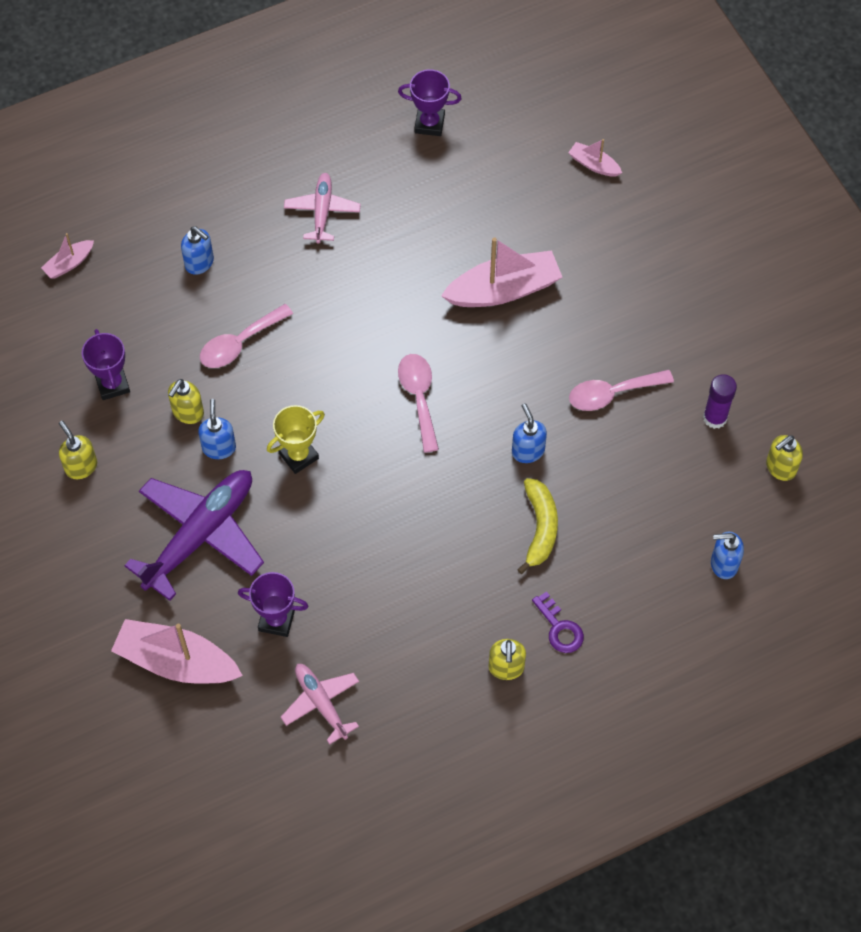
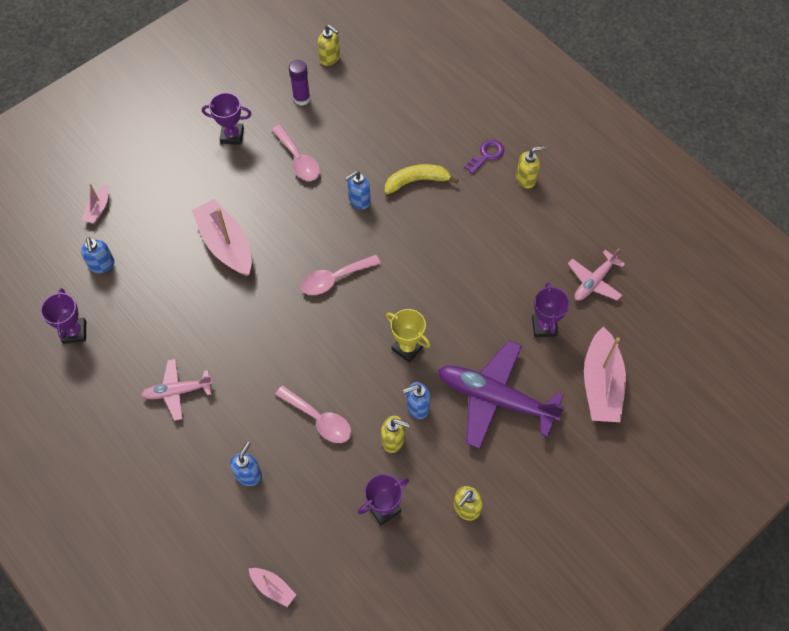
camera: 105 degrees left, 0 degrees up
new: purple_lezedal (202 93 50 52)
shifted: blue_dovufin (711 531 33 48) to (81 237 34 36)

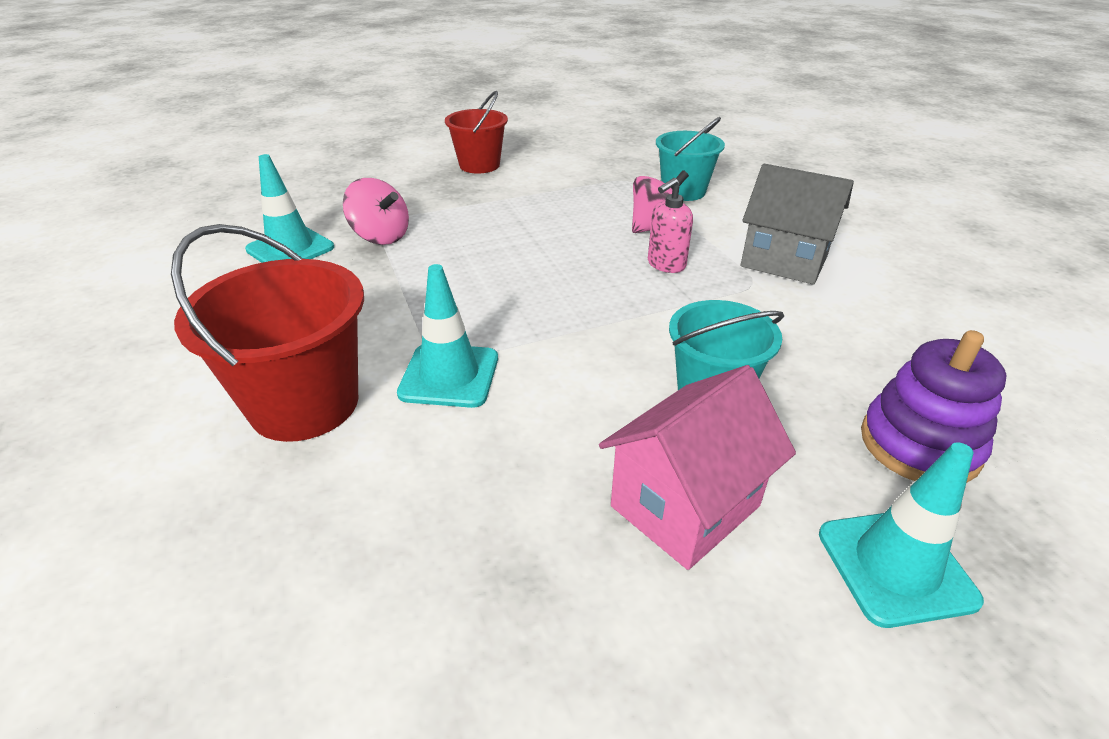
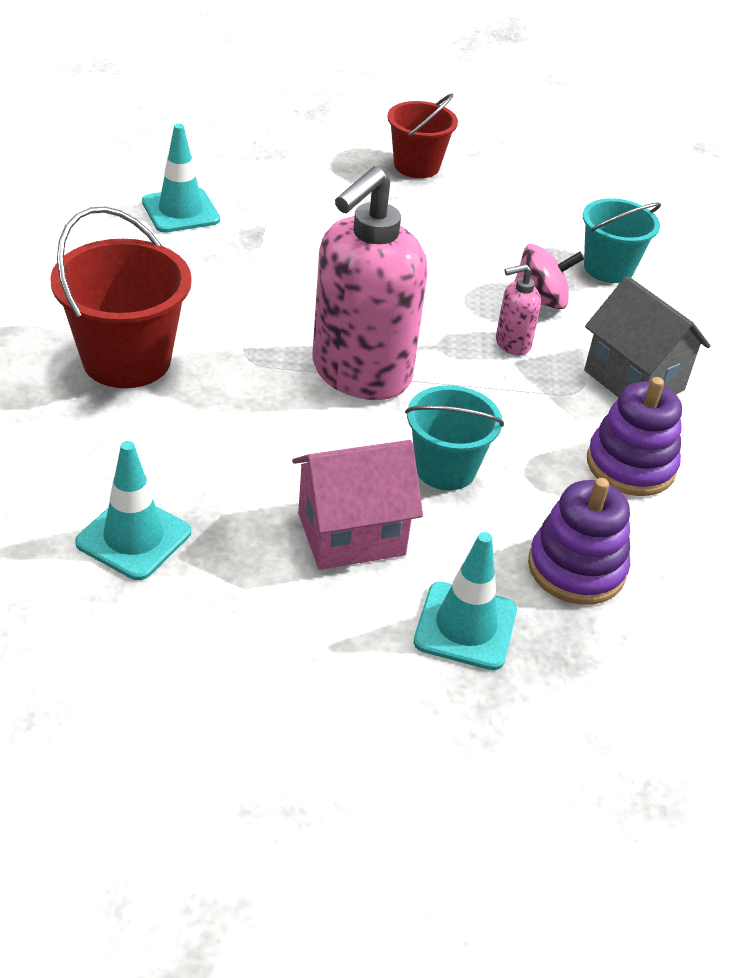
camera: 20 degrees right, 5 degrees up
gone: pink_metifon (343 178 66 67)
new: pink_dovufin (312 166 116 234); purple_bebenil (587 377 95 119)
shifted: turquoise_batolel (397 264 101 144) to (75 441 116 139)

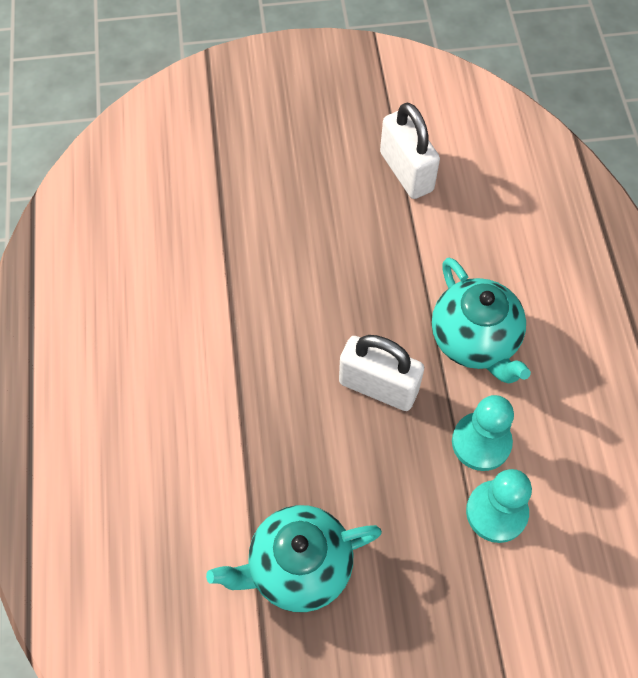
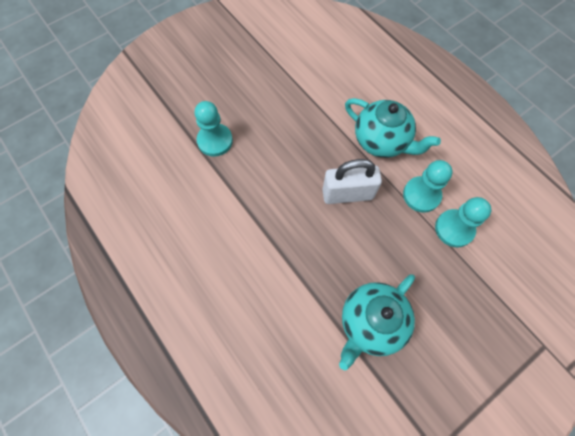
camera: 30 degrees left, 5 degrees up
gone: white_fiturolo (380 103 60 96)
new: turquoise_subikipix (195 101 38 56)

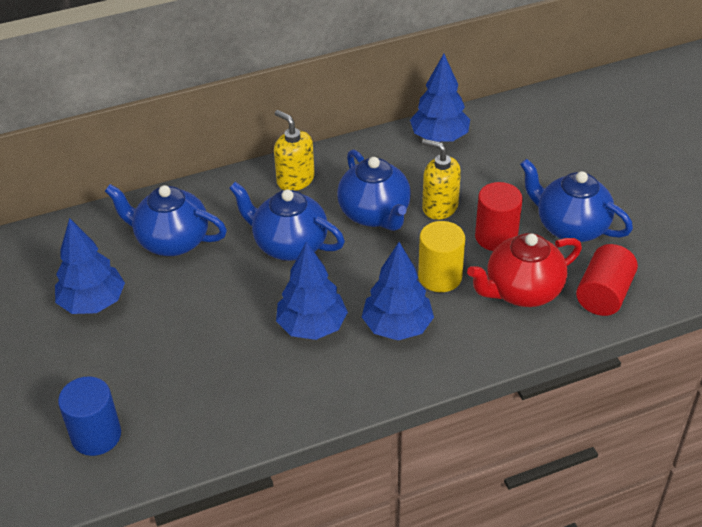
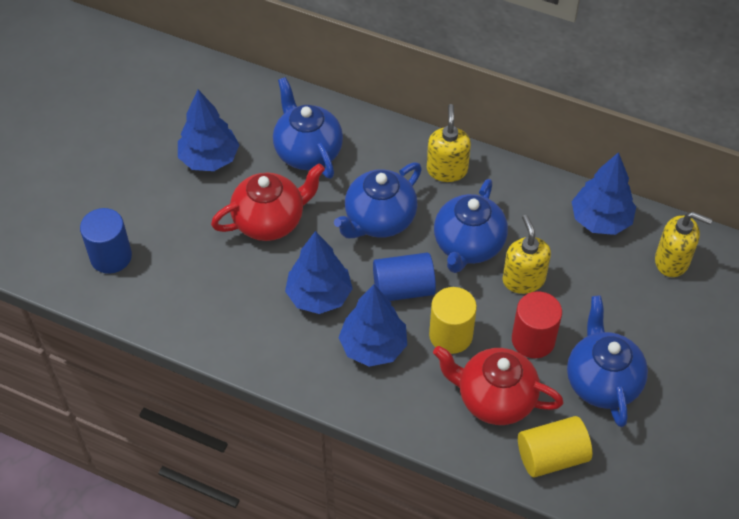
camera: 45 degrees right, 10 degrees up
new: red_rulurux (211 163 114 78); yellow_dovufin (655 212 57 65); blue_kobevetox (373 253 63 48)
repainted: red_kobevetox (576 244 62 72) to yellow_kobevetox (518 416 74 61)
rotated: blue_rulurux (229 182 116 79) = (334 162 88 76) 120 degrees counterclockwise

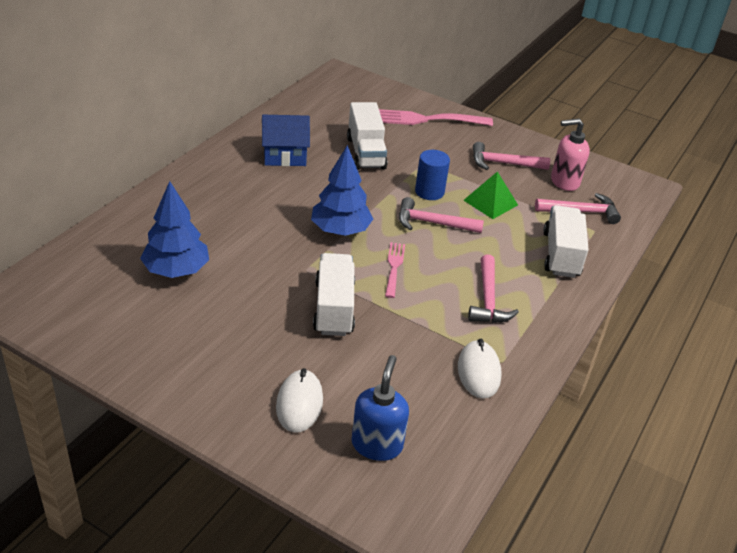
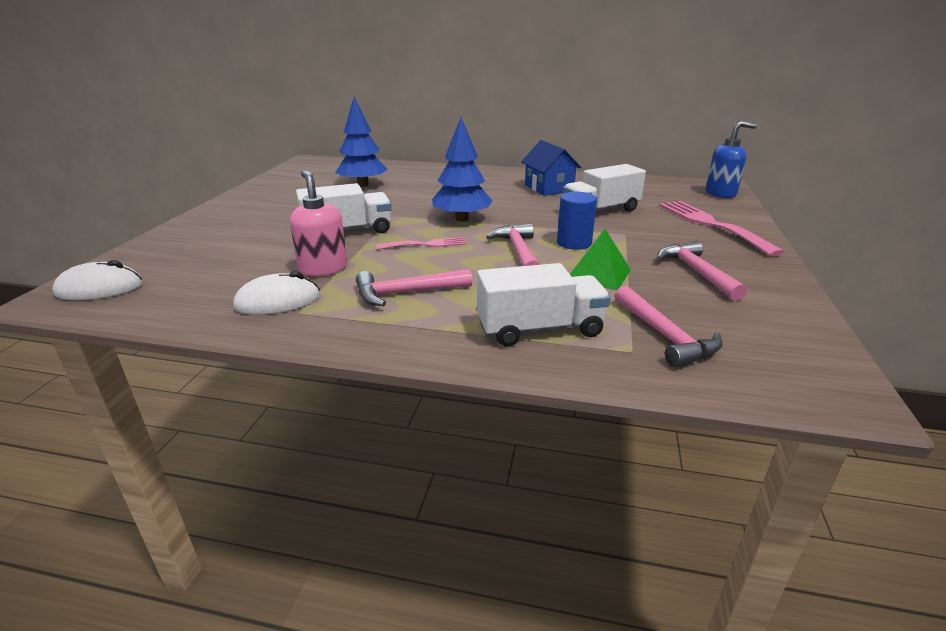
camera: 75 degrees right, 10 degrees down
shifted: pink_dovufin (551 118 39 73) to (290 170 57 106); blue_dovufin (351 355 58 106) to (706 121 51 77); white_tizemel (276 368 47 65) to (52 260 91 40)

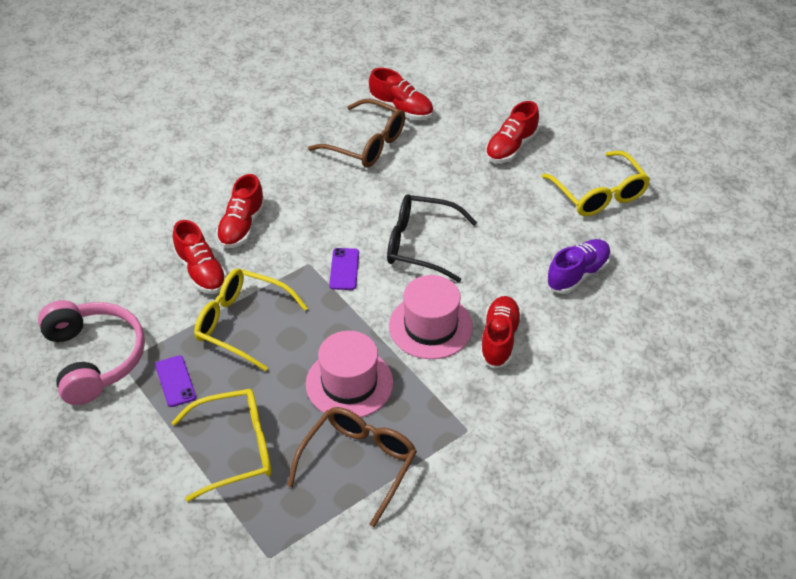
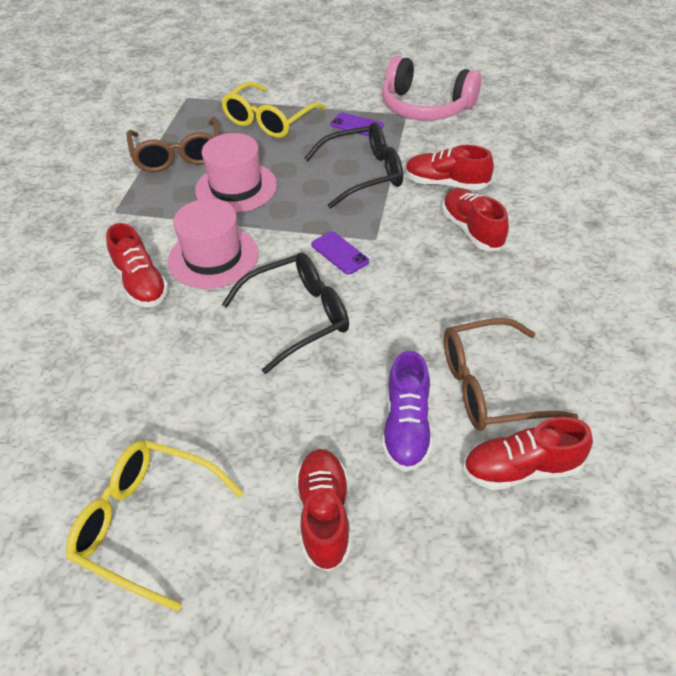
camera: 140 degrees right, 0 degrees up
shifted: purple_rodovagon (546 239 65 55) to (382 351 51 121)
repainted: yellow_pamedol (194 268 114 103) to black_pamedol (304 122 99 87)

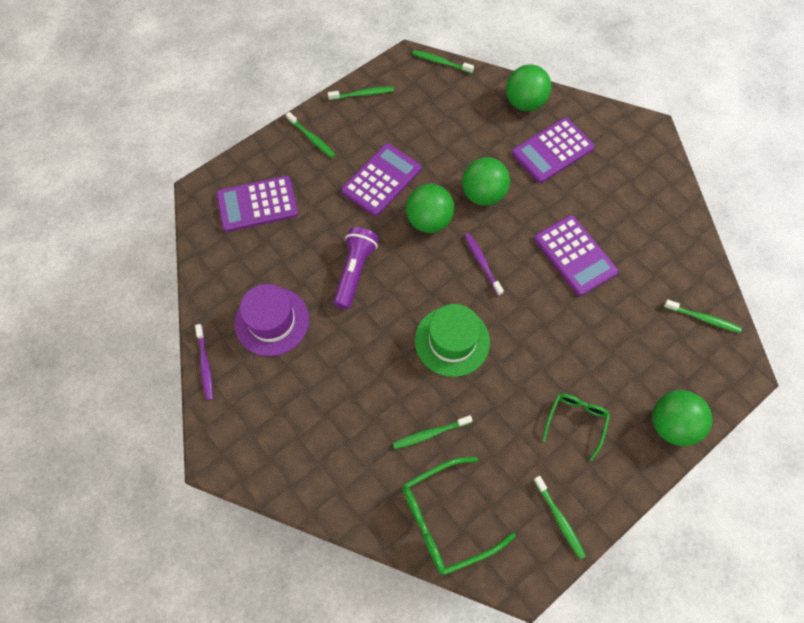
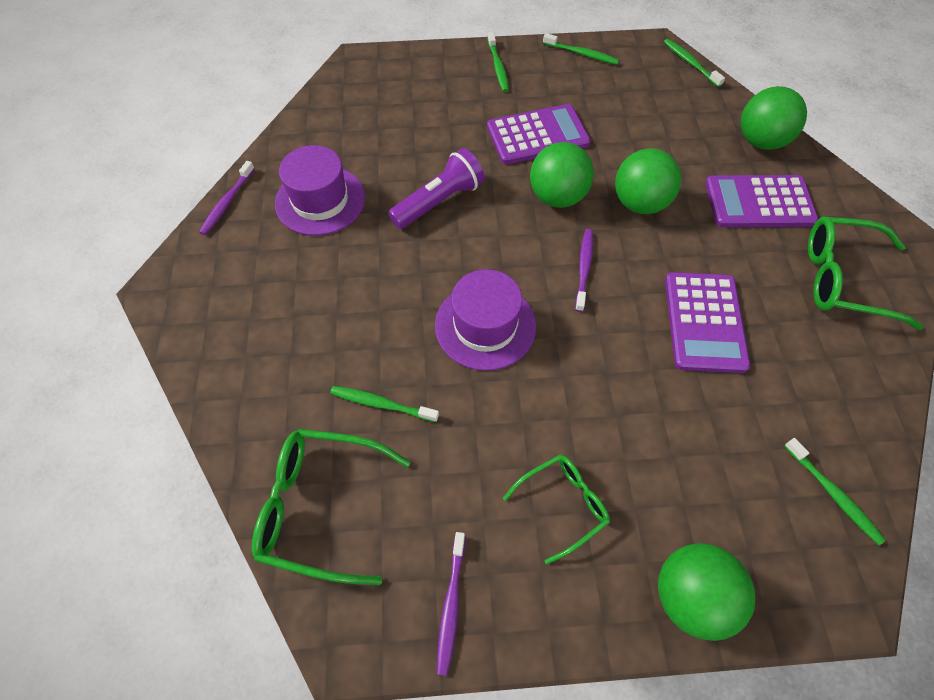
camera: 35 degrees right, 5 degrees down
gone: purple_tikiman (216 176 82 56)
new: green_pamedol (808 216 116 114)
repainted: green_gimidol (415 304 75 73) to purple_gimidol (435 269 101 102); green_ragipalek (534 476 52 83) to purple_ragipalek (437 532 28 144)

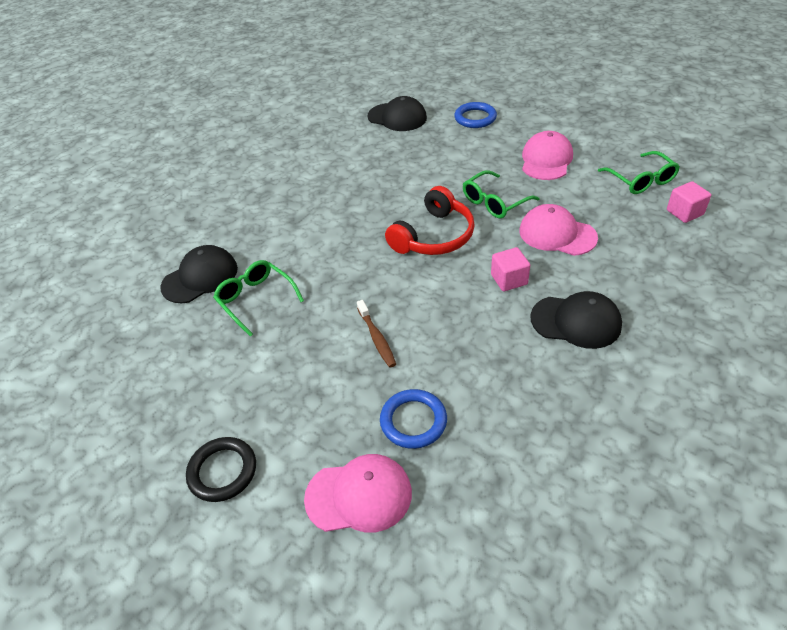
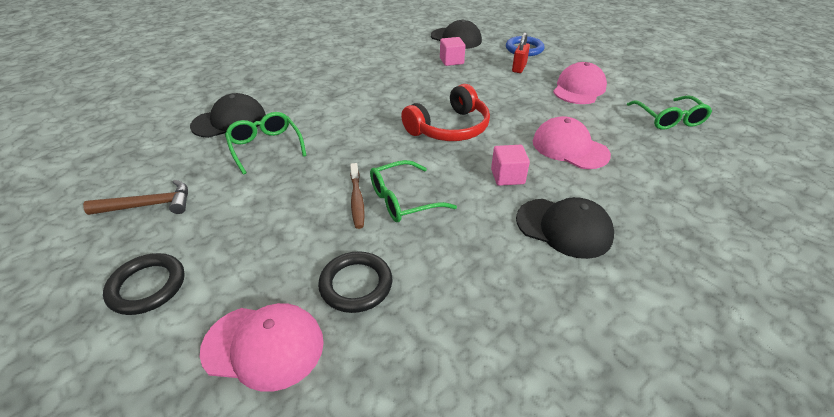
camera: 10 degrees right, 5 degrees down
new: red_fiturolo (512 33 18 40); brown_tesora (83 180 105 35)
shifted: green_pamedol (463 170 76 49) to (370 160 87 62); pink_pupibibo (667 181 44 42) to (440 37 25 29)
repainted: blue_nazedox (380 389 67 60) to black_nazedox (318 251 74 62)

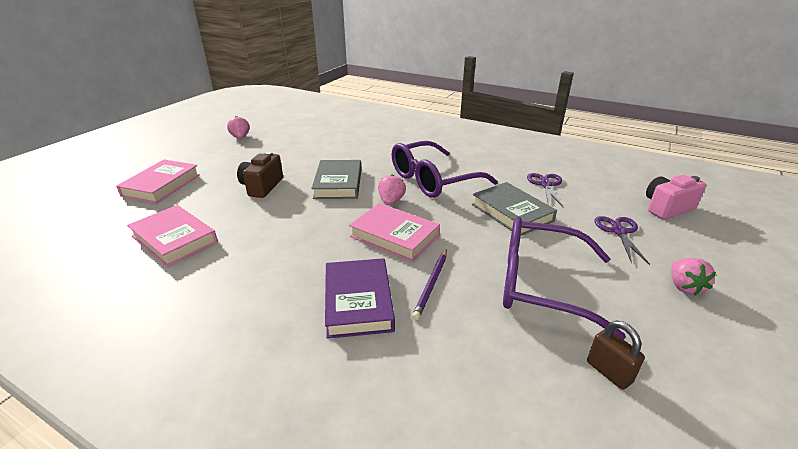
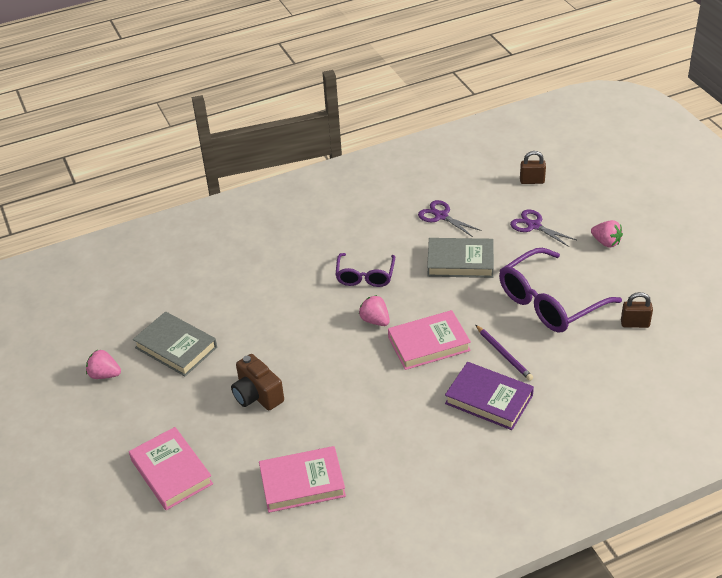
camera: 50 degrees left, 10 degrees up
shifted: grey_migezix (311 160 50 39) to (133 311 84 65)
swapped: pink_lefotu (646 174 60 45) to brown_fiturolo (520 151 26 33)
scaled: purple_pamedol (391 141 107 57) = (335 253 60 34) x0.59

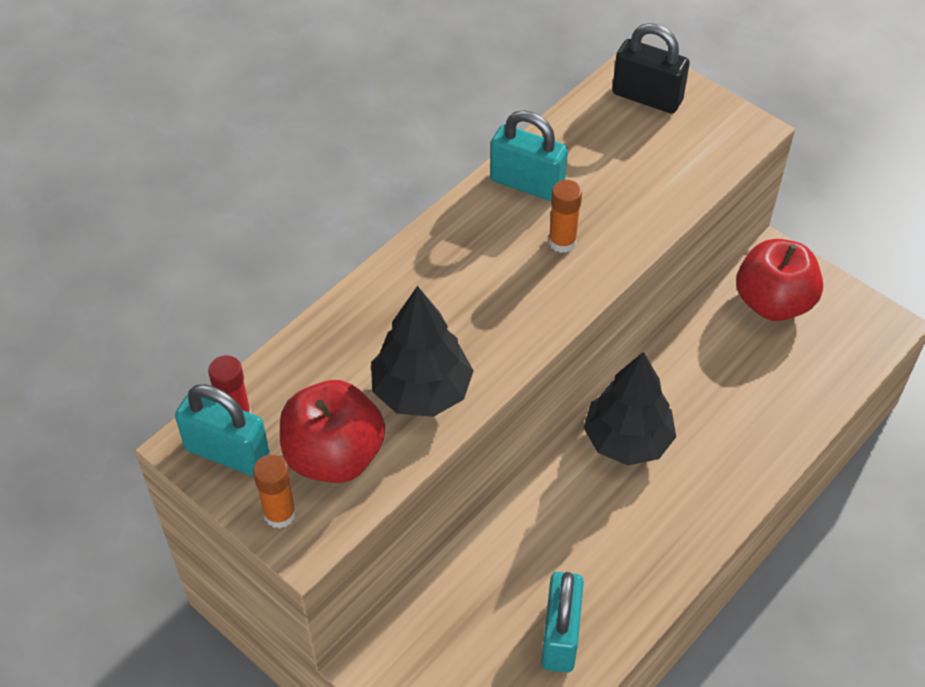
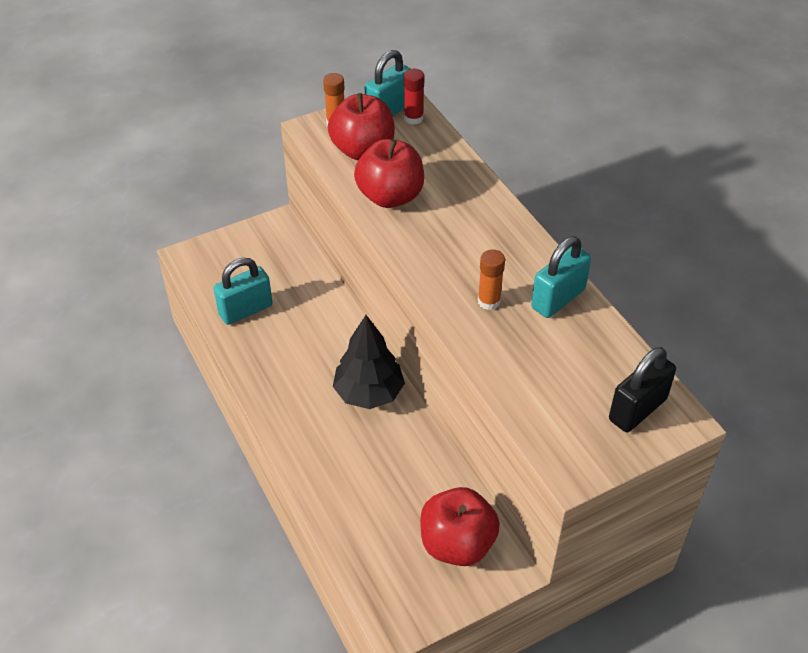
camera: 110 degrees right, 5 degrees down
swapped: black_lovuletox (371 286 103 131) to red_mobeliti (354 139 70 69)
rotated: turquoise_fiturolo (541 572 43 101) = (213 258 60 67) 60 degrees counterclockwise

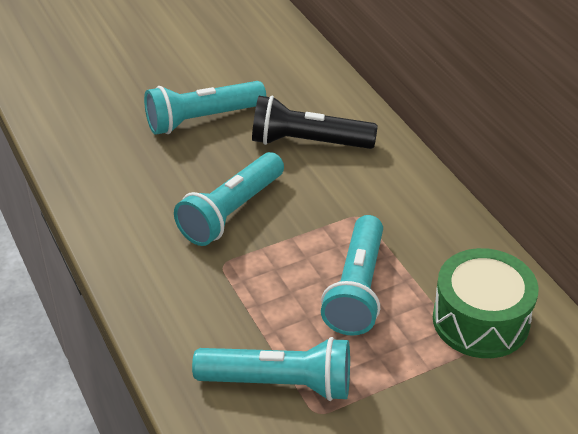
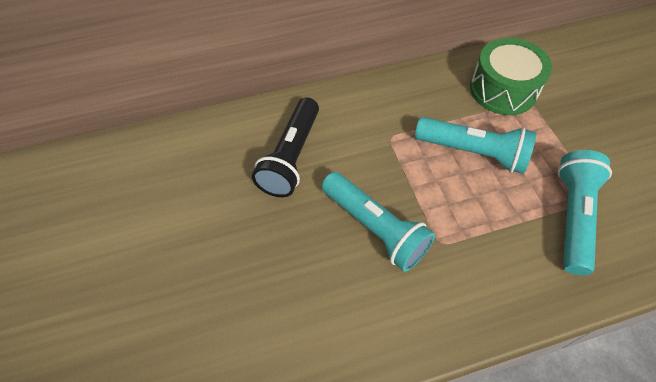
camera: 80 degrees left, 15 degrees up
gone: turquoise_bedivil (144 81 122 54)

